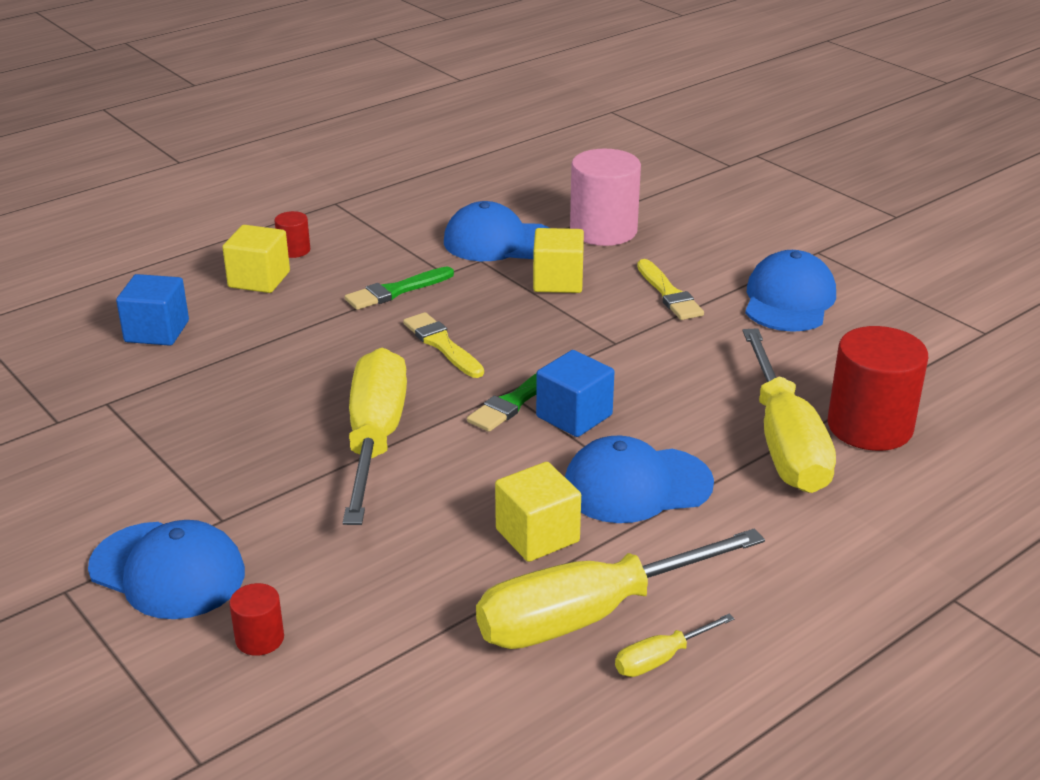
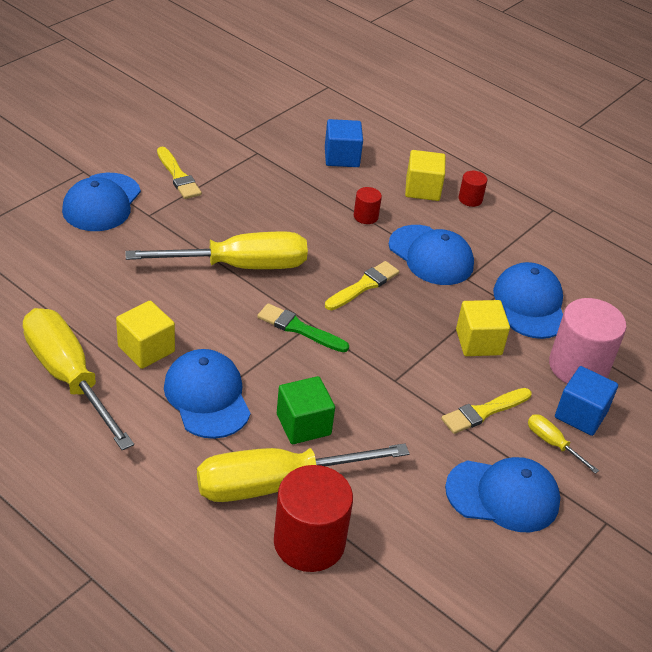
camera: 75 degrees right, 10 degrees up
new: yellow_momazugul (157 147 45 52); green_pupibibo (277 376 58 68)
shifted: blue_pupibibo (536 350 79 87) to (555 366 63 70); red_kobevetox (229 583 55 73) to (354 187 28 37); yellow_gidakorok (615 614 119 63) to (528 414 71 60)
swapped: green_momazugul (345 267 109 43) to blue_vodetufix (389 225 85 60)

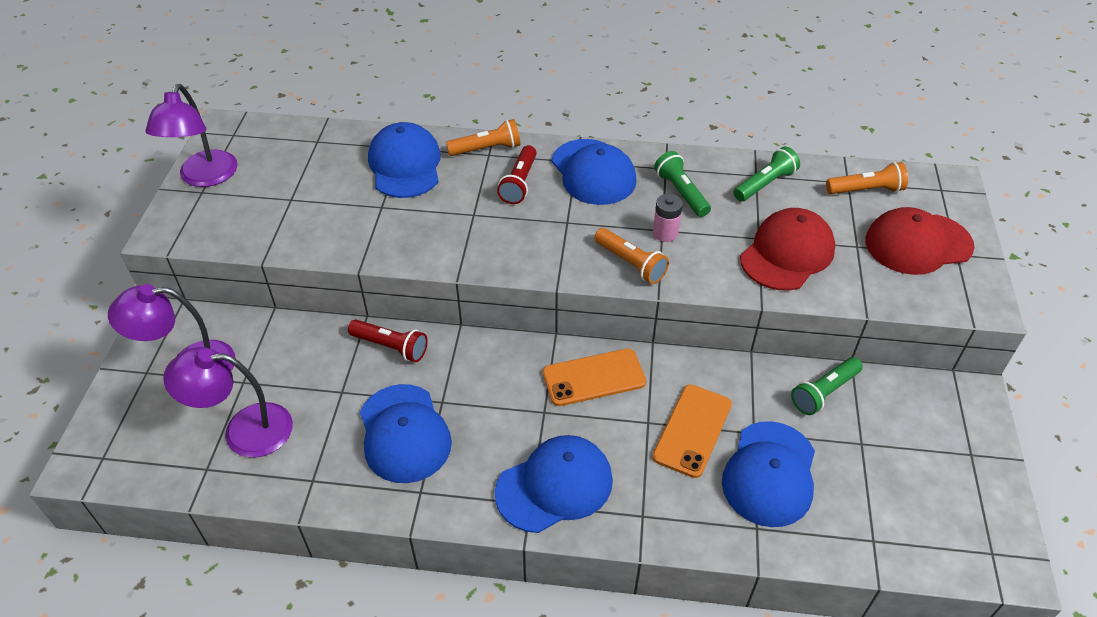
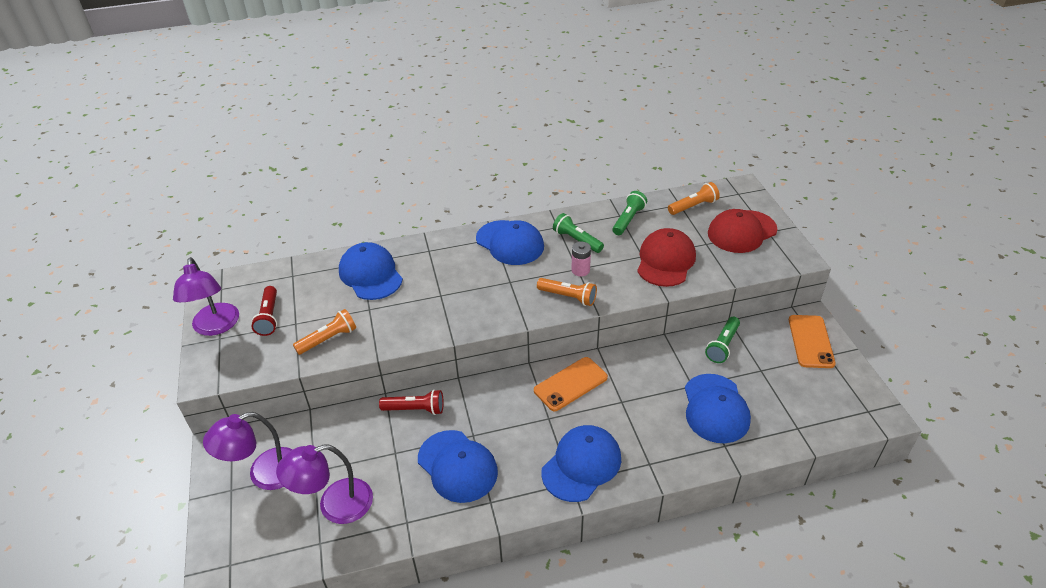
camera: 20 degrees left, 5 degrees down
shifted: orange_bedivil (446 119 74 37) to (293 309 63 46); red_bedivil (497 145 40 59) to (251 286 26 50); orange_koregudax (652 384 80 94) to (789 315 47 53)

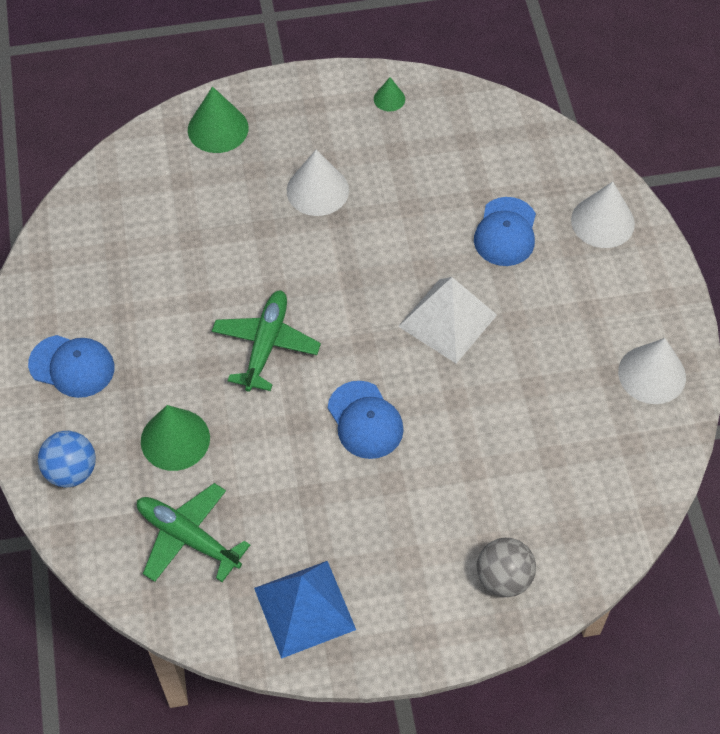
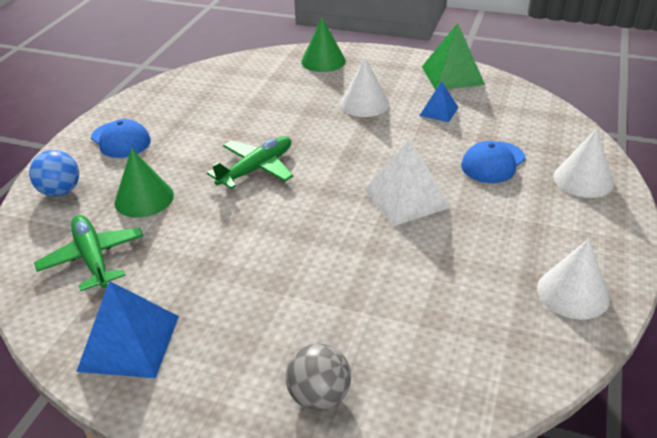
camera: 30 degrees right, 20 degrees down
gone: blue_vodetufix (328 381 76 78)
new: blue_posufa (419 81 39 41)
swapped: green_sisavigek (374 77 31 35) to green_posufa (422 23 63 67)

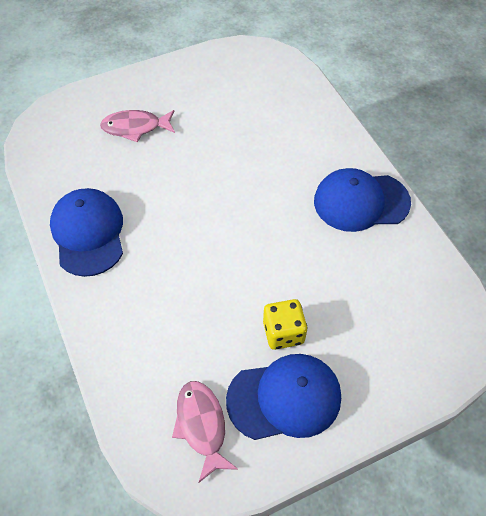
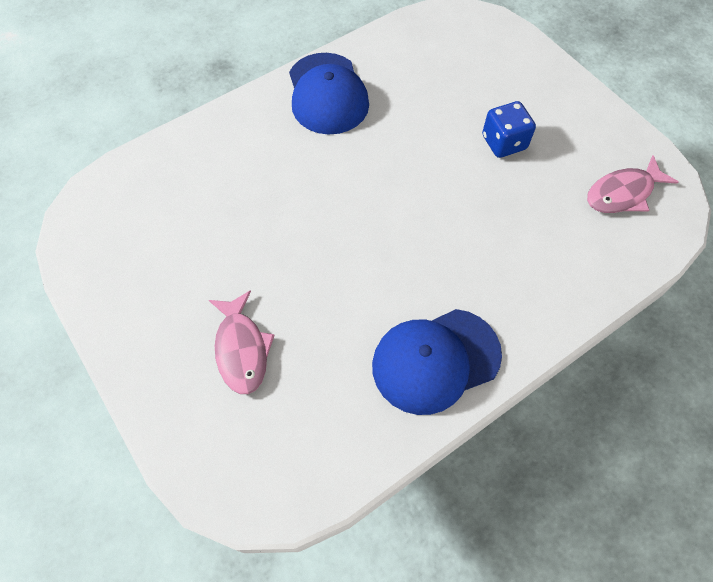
camera: 100 degrees left, 5 degrees up
gone: blue_vodetufix (226 354 115 86)
repainted: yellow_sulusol (263 299 44 51) to blue_sulusol (482 101 54 57)

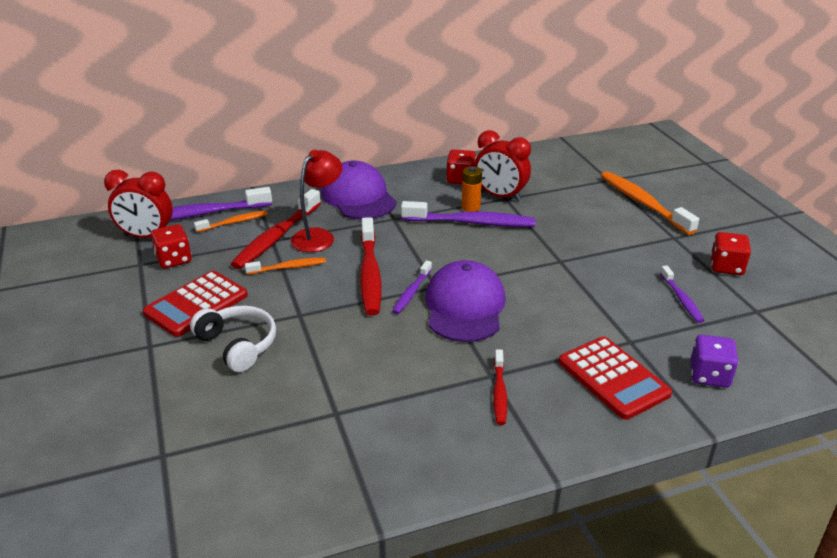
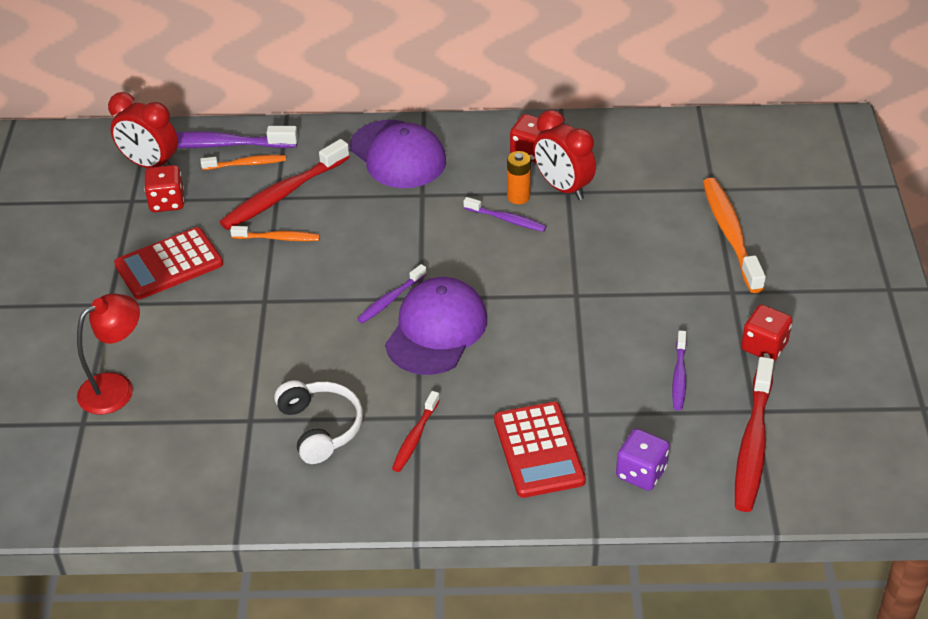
camera: 20 degrees right, 10 degrees up
shifted: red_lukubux (291 150 51 102) to (77 293 63 122); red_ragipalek (360 217 22 99) to (735 357 39 155); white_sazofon (190 305 86 67) to (274 380 89 84)
rotated: purple_vodetufix (321 160 76 59) = (350 120 96 68) 150 degrees clockwise
scaled: purple_ragipalek (401 201 134 26) = (464 197 83 35) x0.55

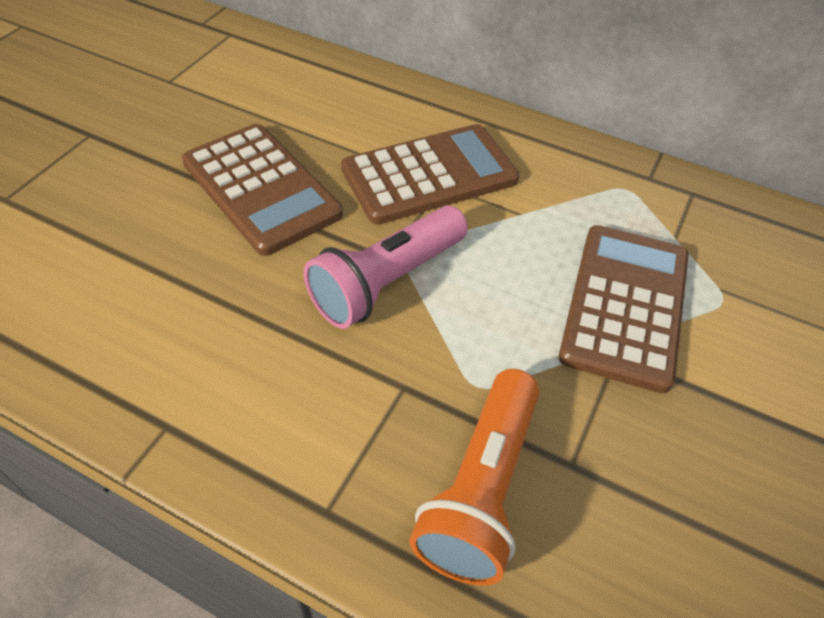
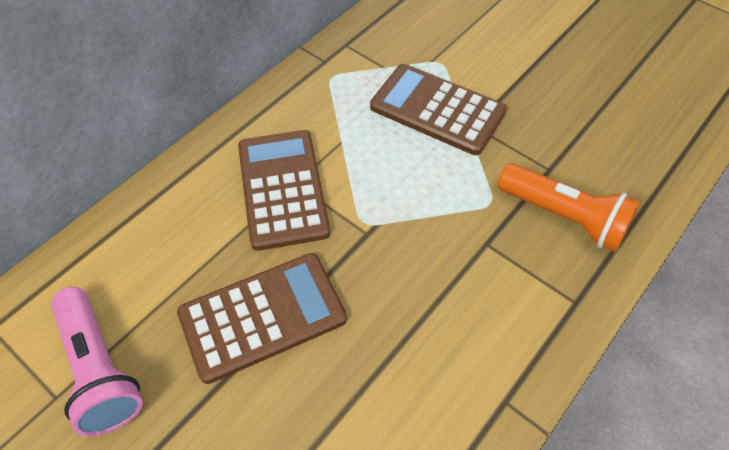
camera: 75 degrees left, 5 degrees up
shifted: pink_bedivil (304 206 164 123) to (51 287 91 149)

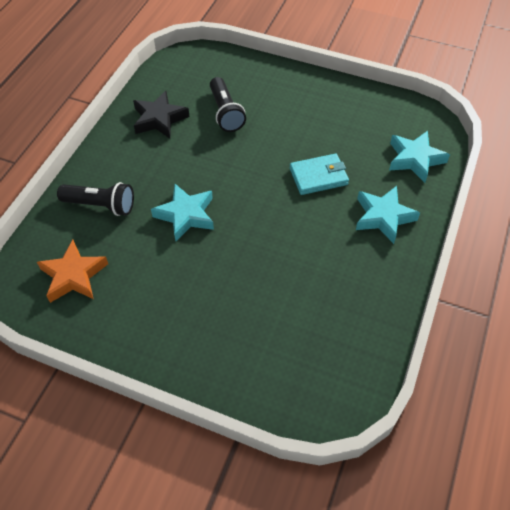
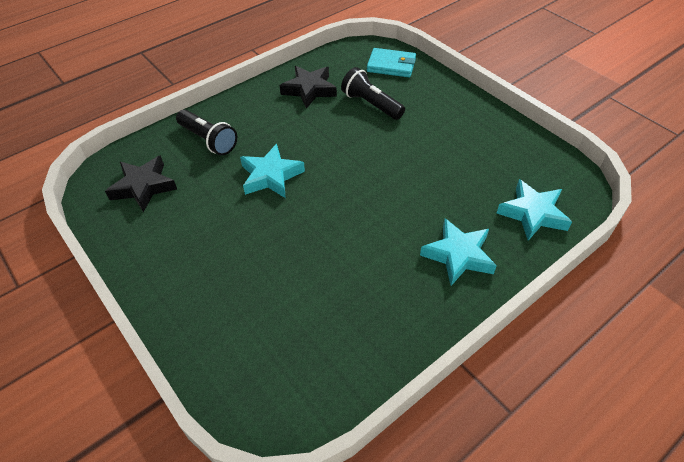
camera: 30 degrees right, 5 degrees down
shifted: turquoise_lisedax (290 154 59 41) to (367 48 49 29)
repainted: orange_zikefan (37 240 71 63) to black_zikefan (105 155 72 58)
rotated: black_bedivil (210 77 36 55) = (341 67 64 53) 120 degrees clockwise

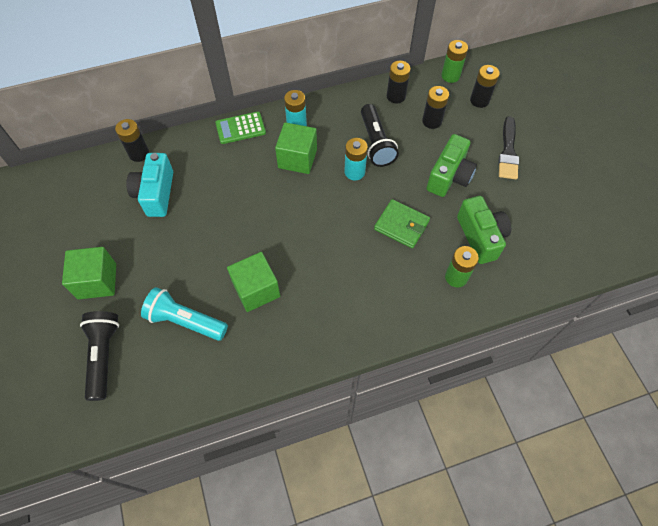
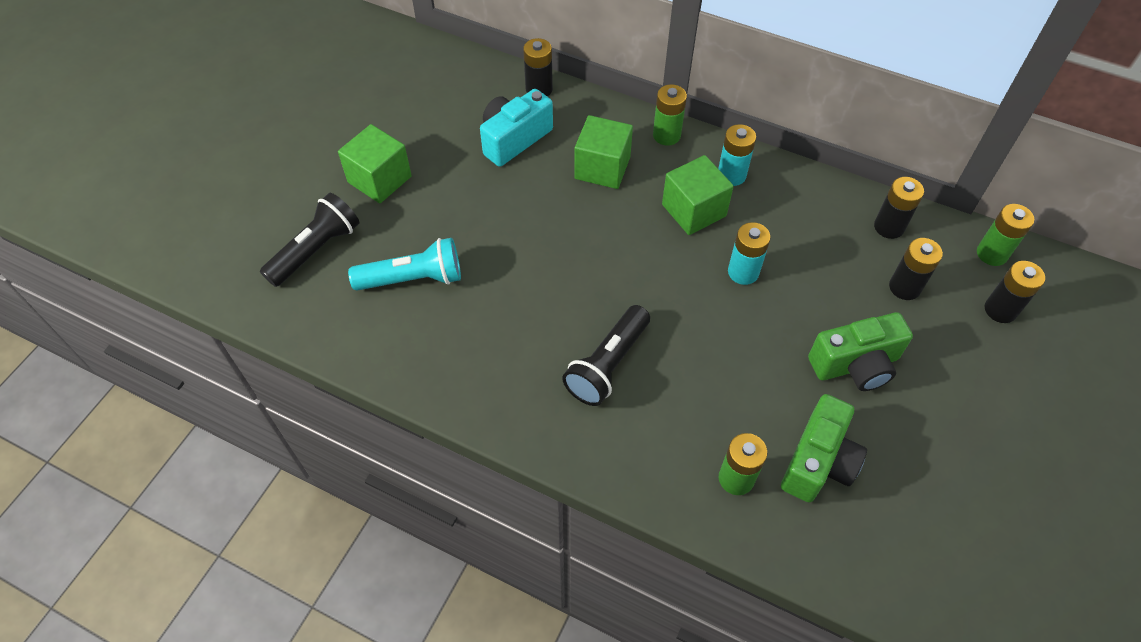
camera: 45 degrees right, 5 degrees down
gone: black_momazugul (498 116 21 63); green_lisedax (374 199 56 49)
shifted: black_bedivil (361 104 38 63) to (562 305 88 101); green_pupibibo (227 252 53 60) to (574 115 59 74)
swapped: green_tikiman (215 112 51 32) to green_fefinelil (653 84 34 62)
rotated: turquoise_bedivil (141 287 87 54) = (348 238 113 53) 105 degrees clockwise

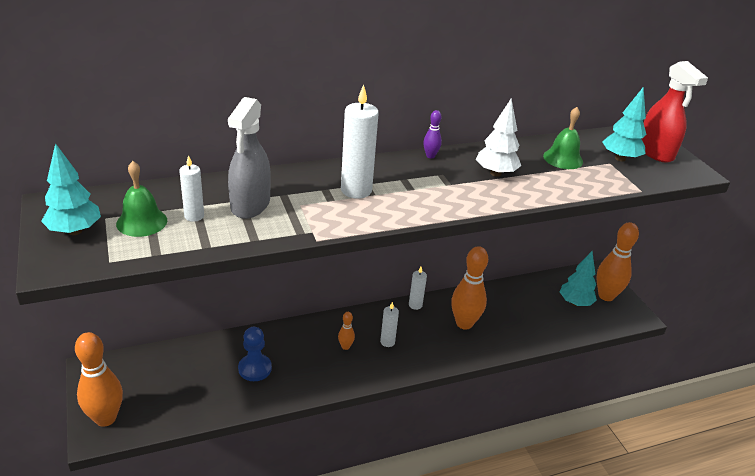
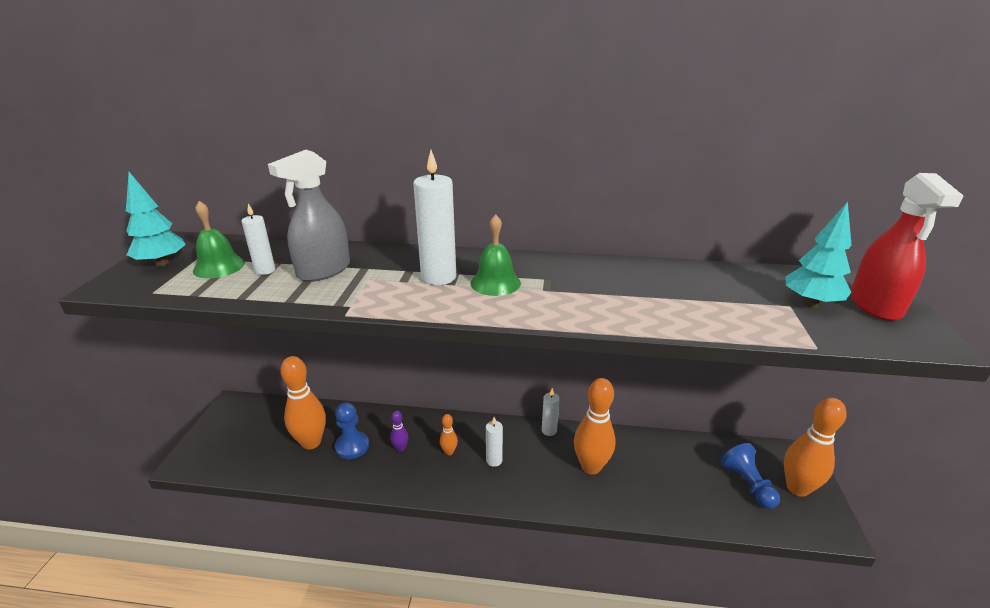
camera: 30 degrees right, 5 degrees down
gone: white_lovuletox (476 98 45 79)
shifted: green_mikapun (543 107 40 62) to (470 214 51 82); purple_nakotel (423 110 19 48) to (390 411 18 41); orange_nakotel (75 332 48 95) to (280 356 46 93)
swapped: turquoise_lovuletox (560 251 37 55) to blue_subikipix (721 443 59 66)

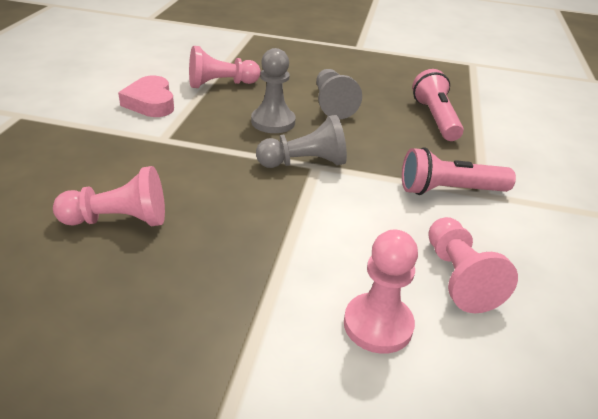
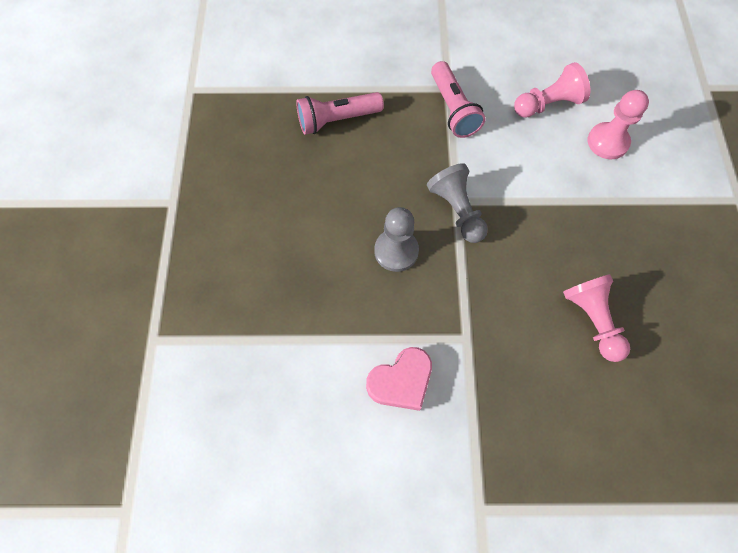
camera: 100 degrees left, 30 degrees up
gone: pink_subikipix (189 46 72 42); grey_subikipix (316 69 46 50)

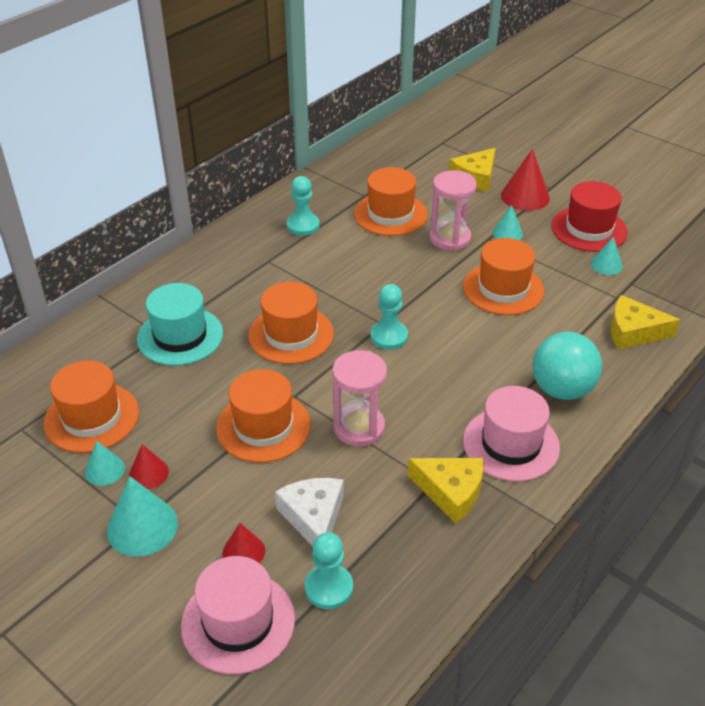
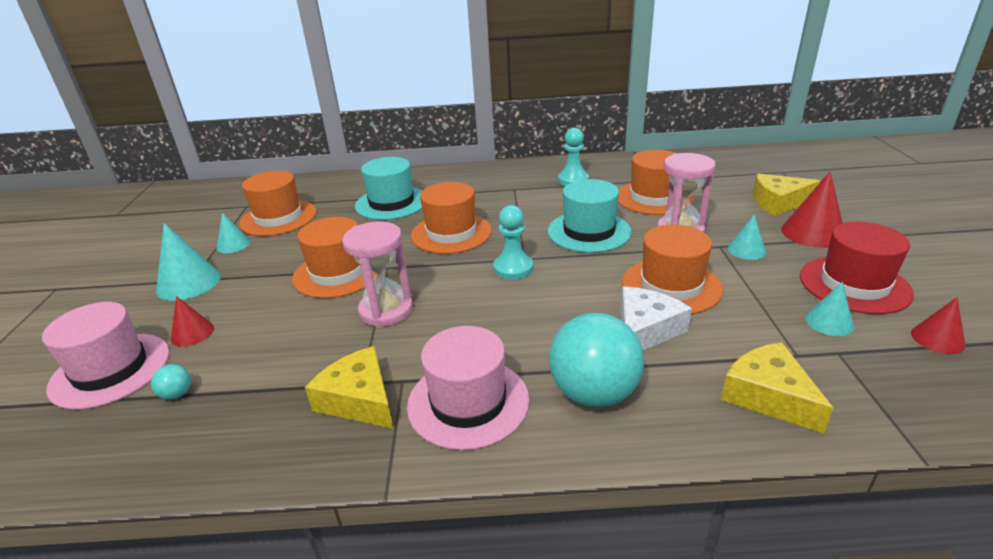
camera: 50 degrees right, 10 degrees down
new: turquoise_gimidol (548 179 84 74)
shifted: red_sisavigek (129 444 40 45) to (911 297 55 57); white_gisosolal (275 478 69 69) to (621 286 71 65)
swapped: turquoise_subikipix (305 532 48 77) to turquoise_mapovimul (151 364 40 36)
rotated: yellow_gisosolal (408 458 76 65) = (305 346 89 83) 150 degrees clockwise

